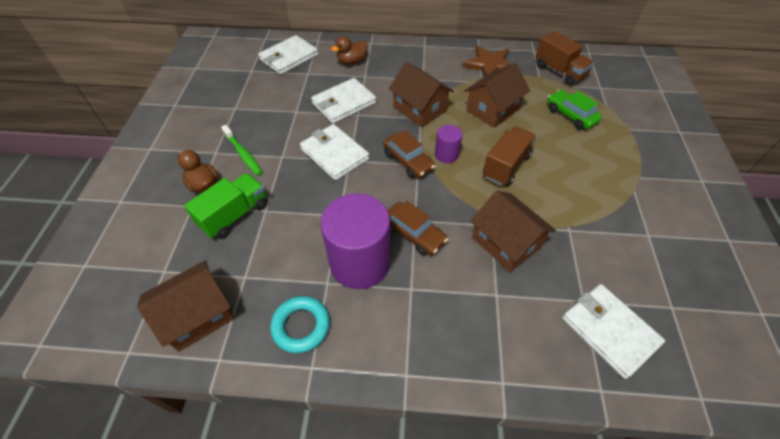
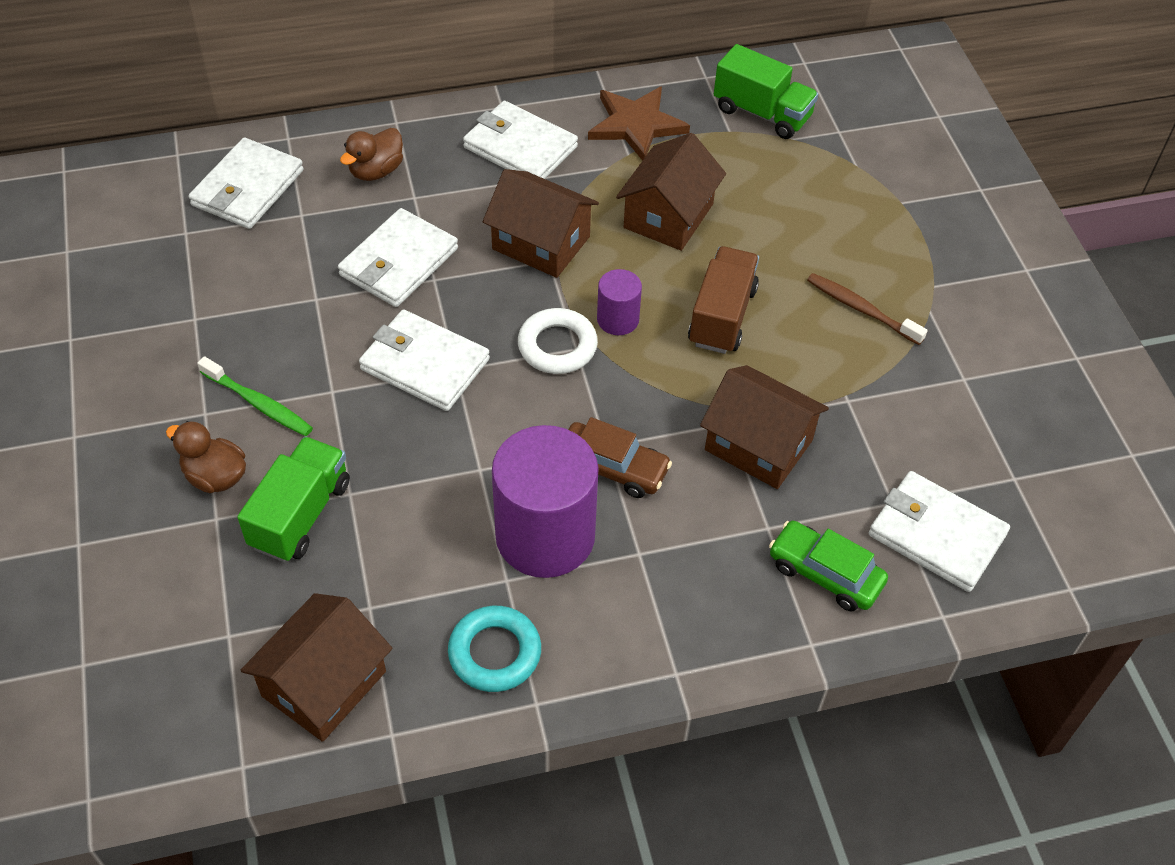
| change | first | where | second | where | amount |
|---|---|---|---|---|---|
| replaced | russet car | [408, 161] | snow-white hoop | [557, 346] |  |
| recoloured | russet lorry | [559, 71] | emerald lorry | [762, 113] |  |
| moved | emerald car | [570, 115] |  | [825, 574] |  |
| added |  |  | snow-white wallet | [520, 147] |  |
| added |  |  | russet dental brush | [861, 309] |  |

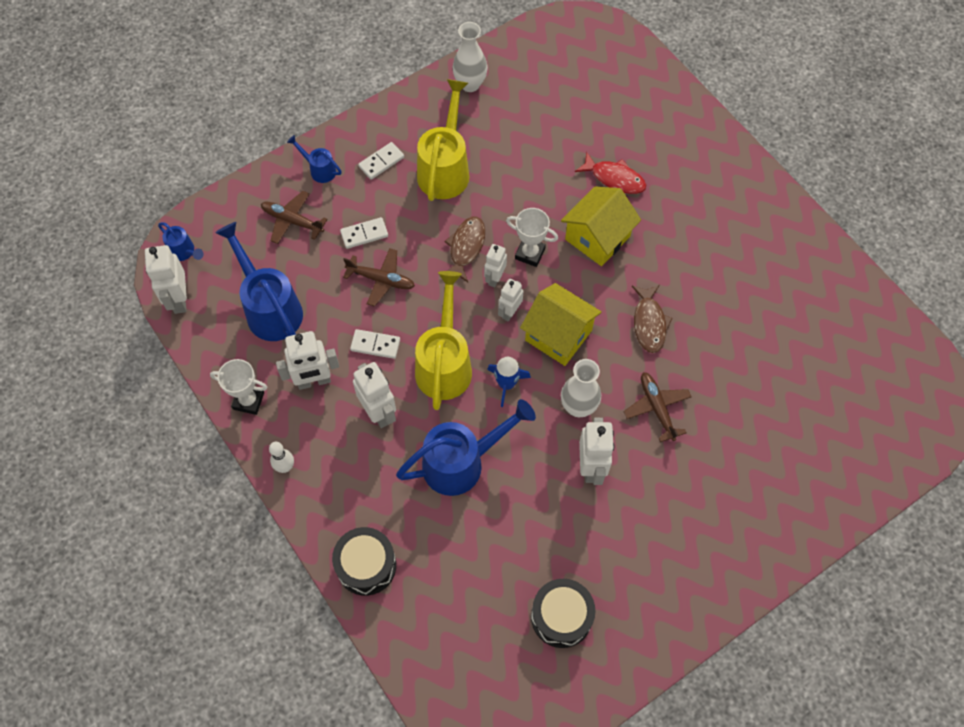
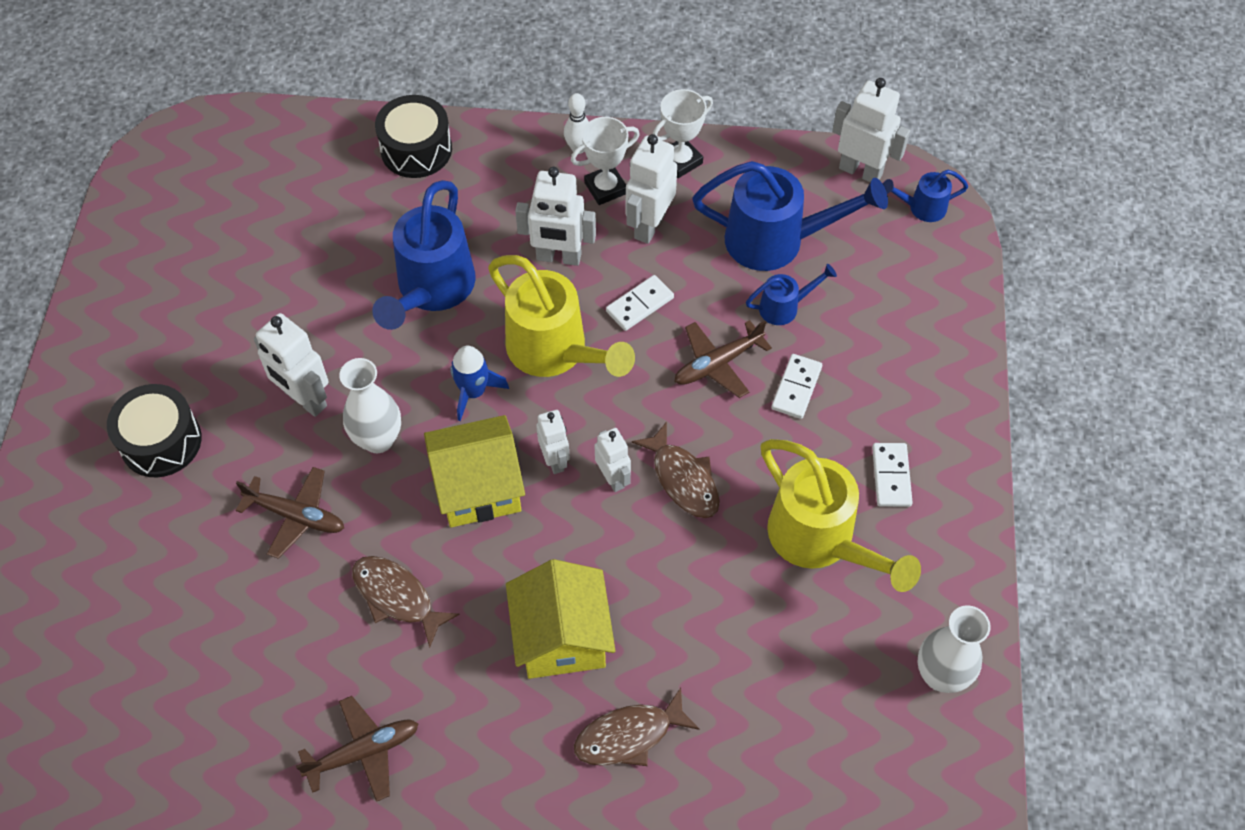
| change | first | where | second | where | amount |
|---|---|---|---|---|---|
| moved | russet plane | [292, 221] |  | [363, 752] |  |
| moved | royal blue watering pot | [319, 170] |  | [784, 307] |  |
| moved | snow-white trophy | [530, 253] |  | [605, 188] |  |
| moved | ebony snare drum | [561, 616] |  | [161, 441] |  |
| recoloured | red fish | [614, 178] | russet fish | [629, 735] |  |

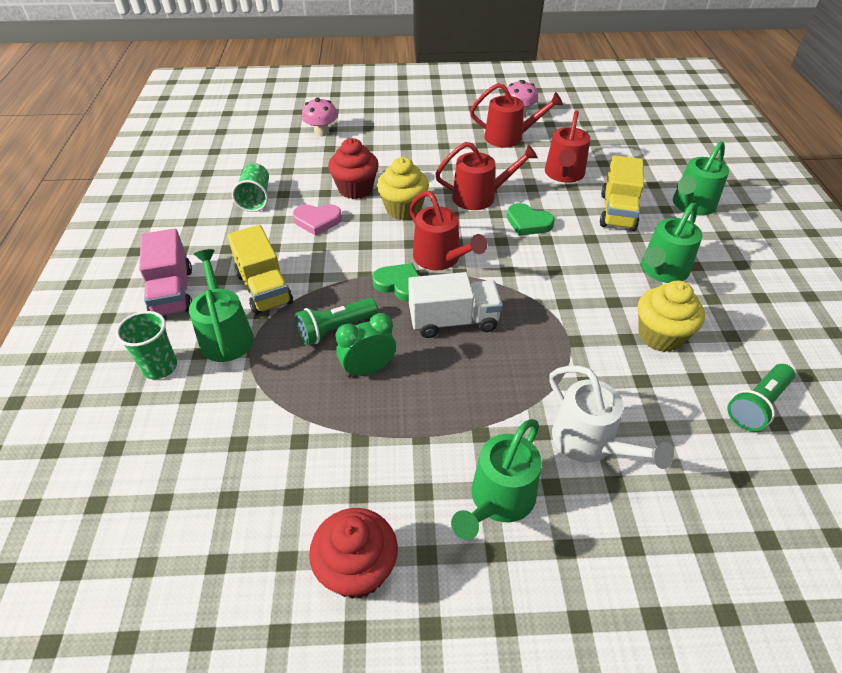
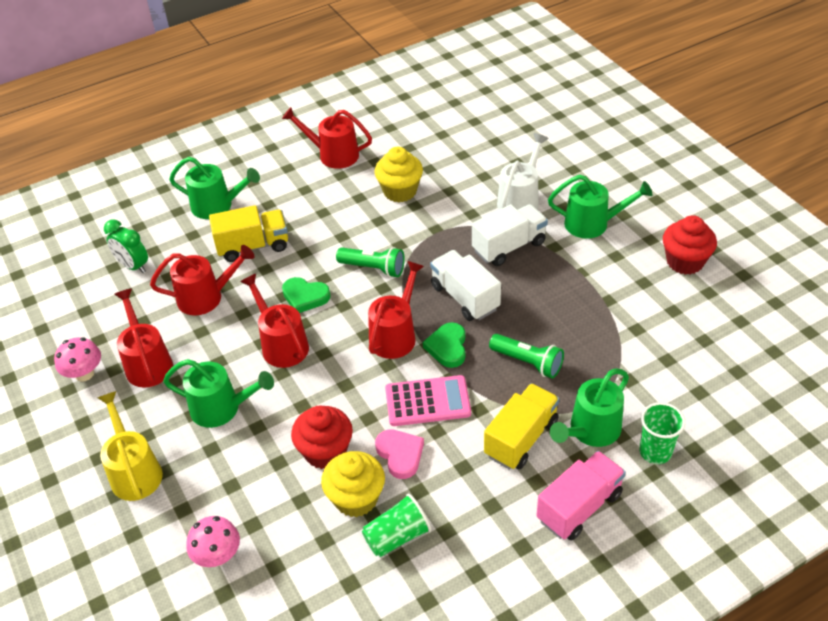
| change | first | where | second | where | amount |
|---|---|---|---|---|---|
| moved | emerald alarm clock | [368, 369] |  | [133, 266] |  |
| moved | yellow muffin | [403, 209] |  | [356, 498] |  |
| turned | emerald love heart | [528, 223] |  | [305, 297] | 105 degrees clockwise |
| moved | emerald watering pot | [662, 271] |  | [222, 408] |  |
| moved | emerald flashlight | [757, 405] |  | [373, 268] |  |
| added |  |  | yellow watering pot | [134, 471] |  |
| added |  |  | red watering pot | [333, 155] |  |
| added |  |  | pink calculator | [427, 401] |  |
| added |  |  | snow-white lorry | [509, 246] |  |

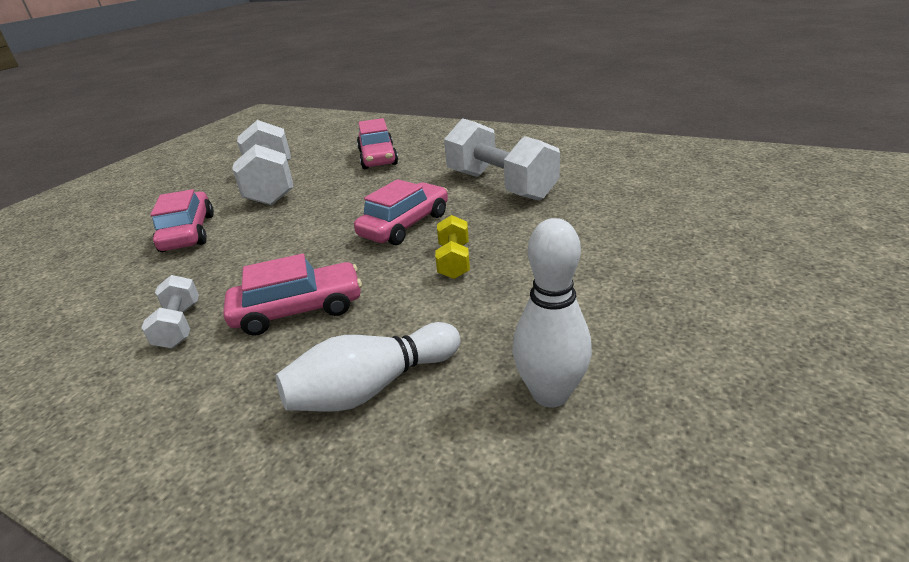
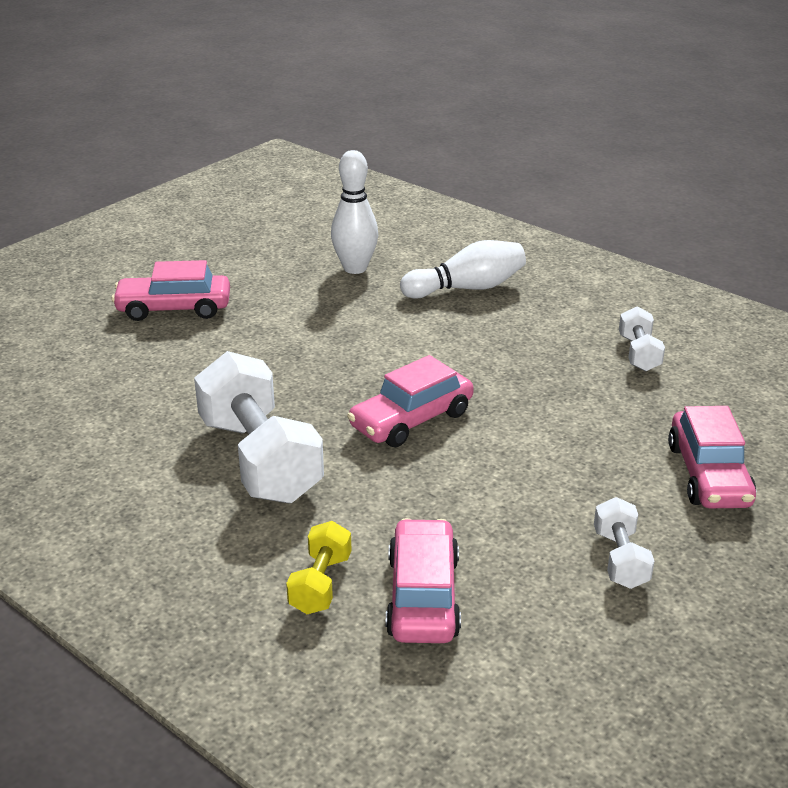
| change | first | where | second | where | amount |
|---|---|---|---|---|---|
| moved | pink car | [298, 310] |  | [174, 308] |  |
| resized | snow-white free weight | [271, 186] |  | [620, 559] | x0.49 |
| moved | yellow free weight | [454, 261] |  | [320, 584] |  |

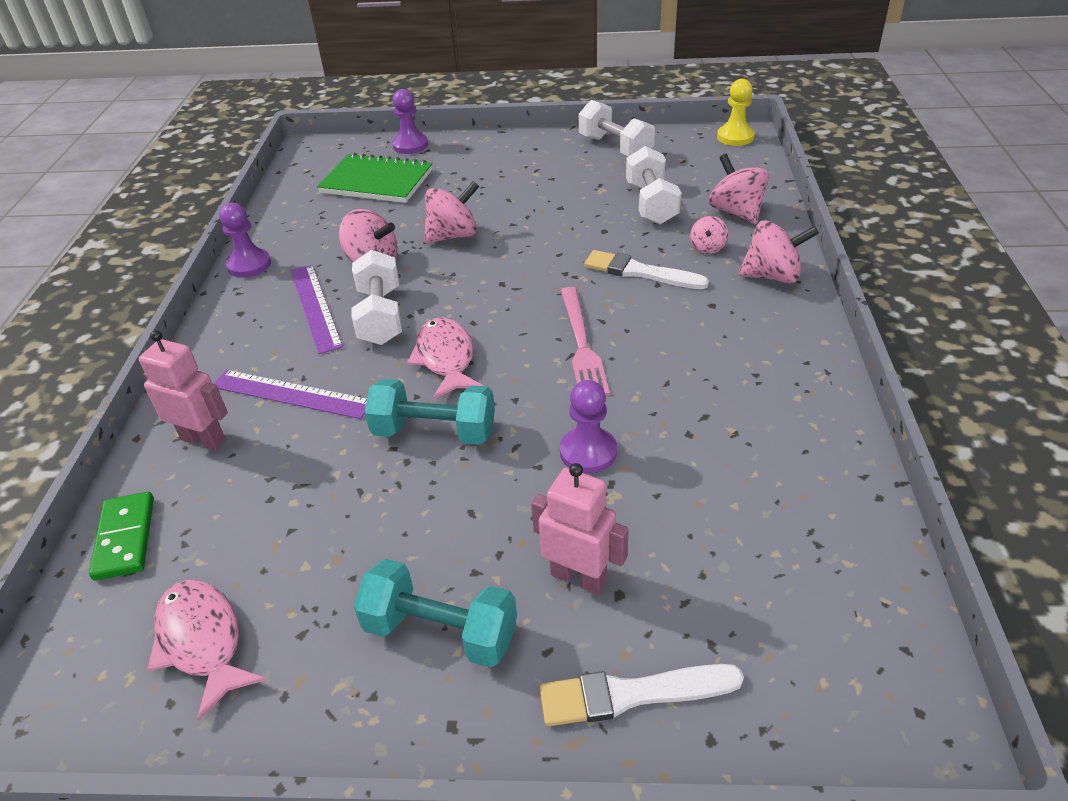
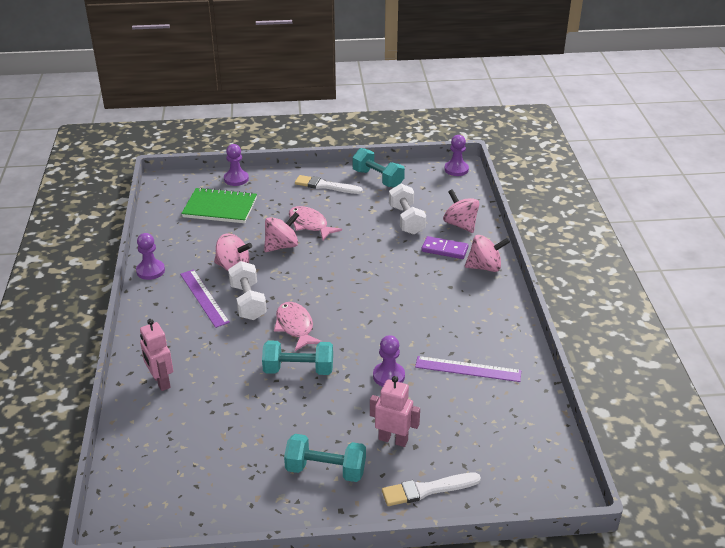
| change | first | where | second | where | amount |
|---|---|---|---|---|---|
| removed | emerald domino | [125, 538] |  |  |  |
| turned | pink toy robot | [204, 439] |  | [161, 381] | 135 degrees counterclockwise |
| moved | pink fish | [203, 642] |  | [310, 224] |  |
| moved | royal purple measuring stick | [291, 394] |  | [468, 369] |  |
| removed | pink dinner fork | [581, 345] |  |  |  |
| recoloured | snow-white free weight | [615, 147] | teal free weight | [378, 179] |  |
| moved | snow-white brush | [640, 272] |  | [325, 186] |  |
| replaced | pink whirligig | [707, 248] | royal purple domino | [444, 249] |  |
| recoloured | yellow game pawn | [735, 137] | royal purple game pawn | [456, 169] |  |

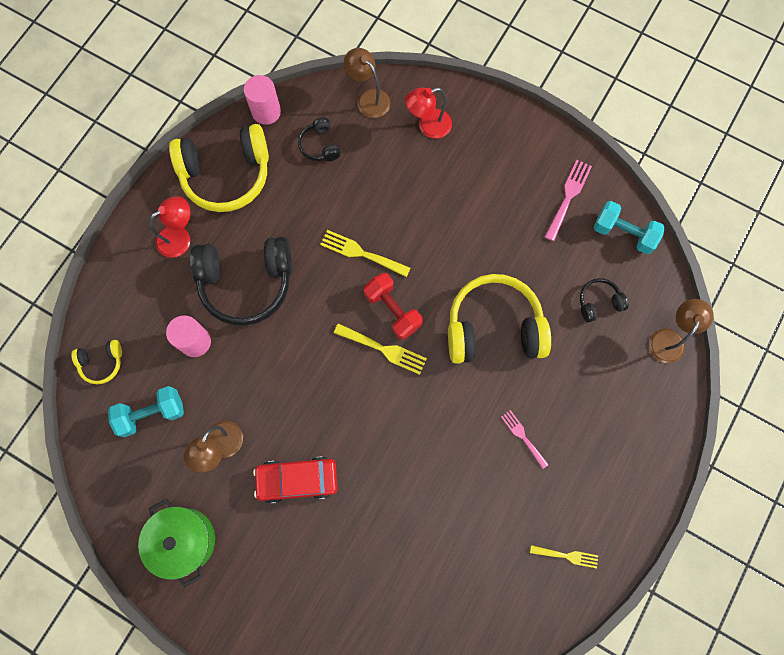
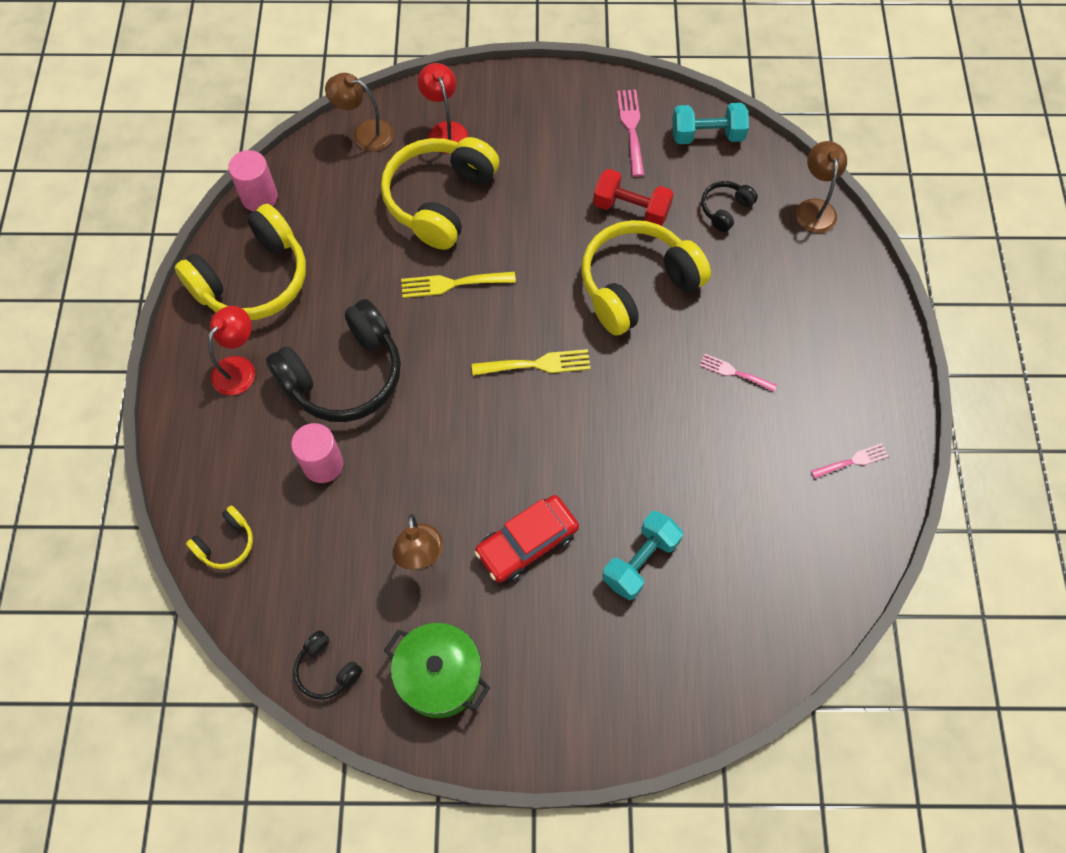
| change | first | where | second | where | amount |
|---|---|---|---|---|---|
| moved | teal free weight | [152, 413] |  | [640, 561] |  |
| moved | ebony headset | [320, 145] |  | [327, 669] |  |
| moved | red free weight | [393, 310] |  | [631, 209] |  |
| turned | red lamp | [428, 126] |  | [445, 130] | 120 degrees clockwise |
| recoloured | yellow dinner fork | [567, 556] | pink dinner fork | [852, 461] |  |
| added |  |  | yellow headset | [440, 200] |  |

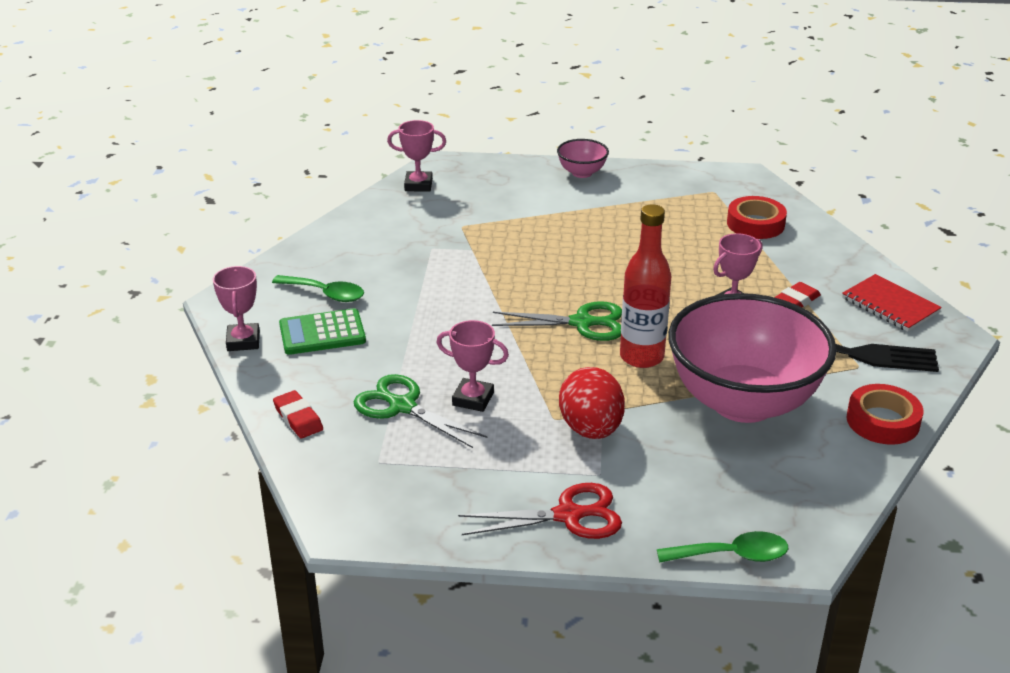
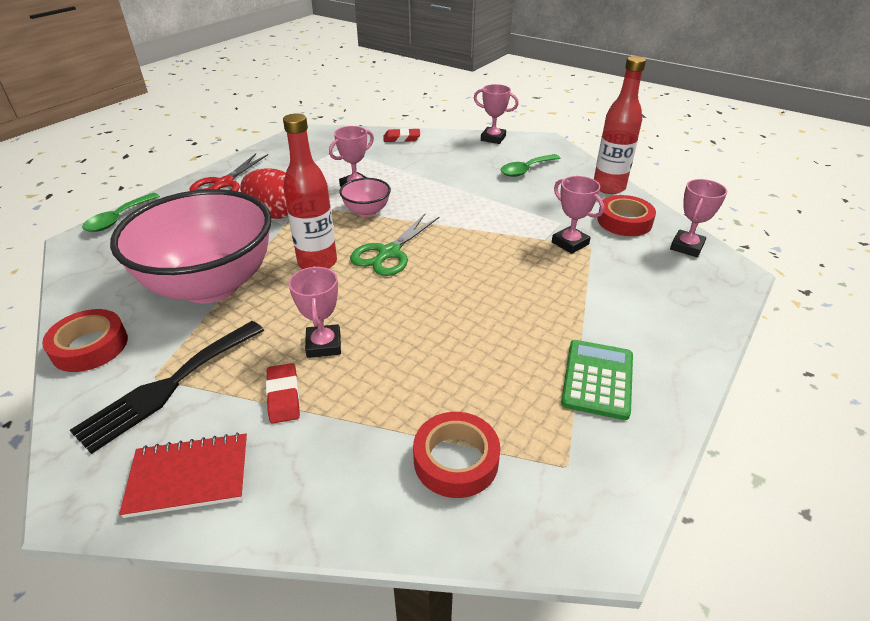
| change | first | where | second | where | amount |
|---|---|---|---|---|---|
| moved | emerald calculator | [322, 333] |  | [597, 379] |  |
| removed | emerald pair of scissors | [402, 406] |  |  |  |
| moved | pink bowl | [582, 173] |  | [367, 211] |  |
| added |  |  | pink trophy | [570, 243] |  |
| added |  |  | red flask | [608, 187] |  |
| added |  |  | red roll of tape | [624, 221] |  |

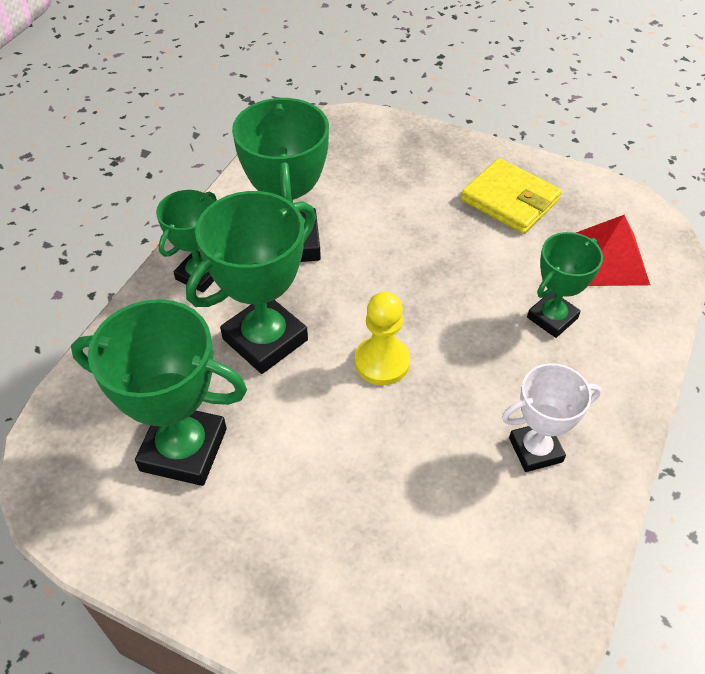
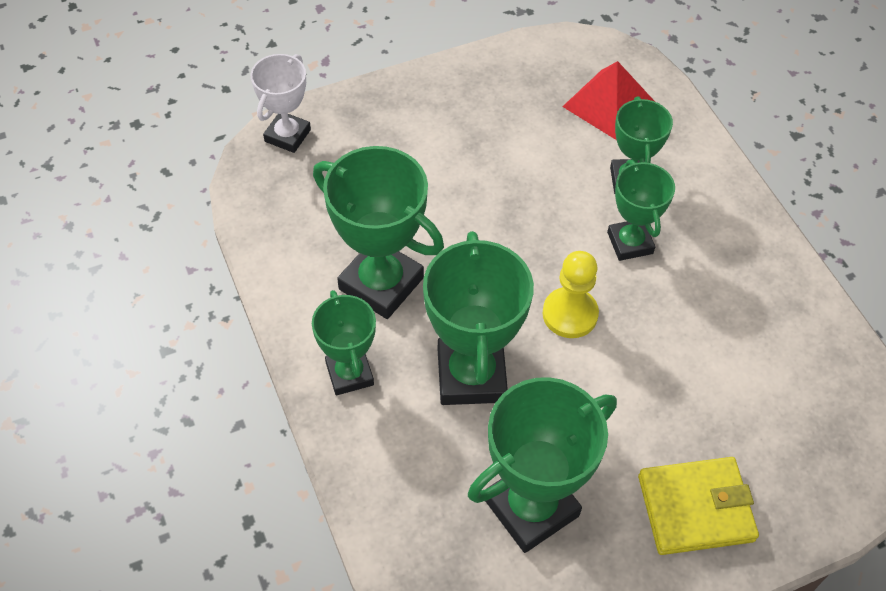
| change | first | where | second | where | amount |
|---|---|---|---|---|---|
| moved | yellow wallet | [510, 200] |  | [695, 508] |  |
| moved | snow-white trophy | [535, 450] |  | [287, 135] |  |
| added |  |  | emerald trophy | [630, 243] |  |

